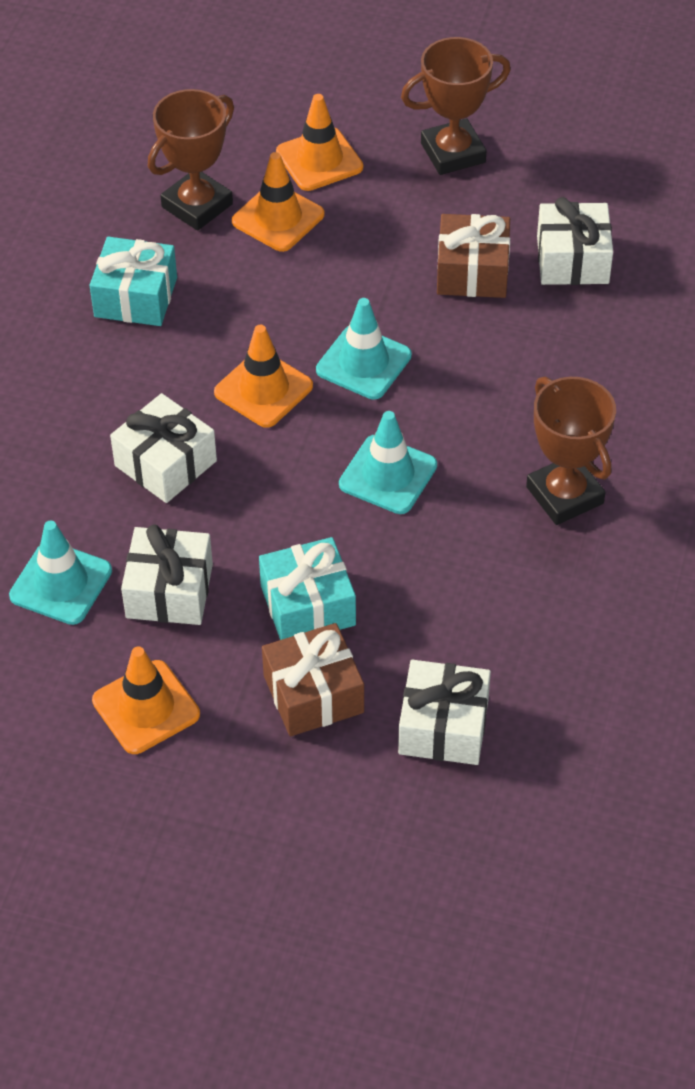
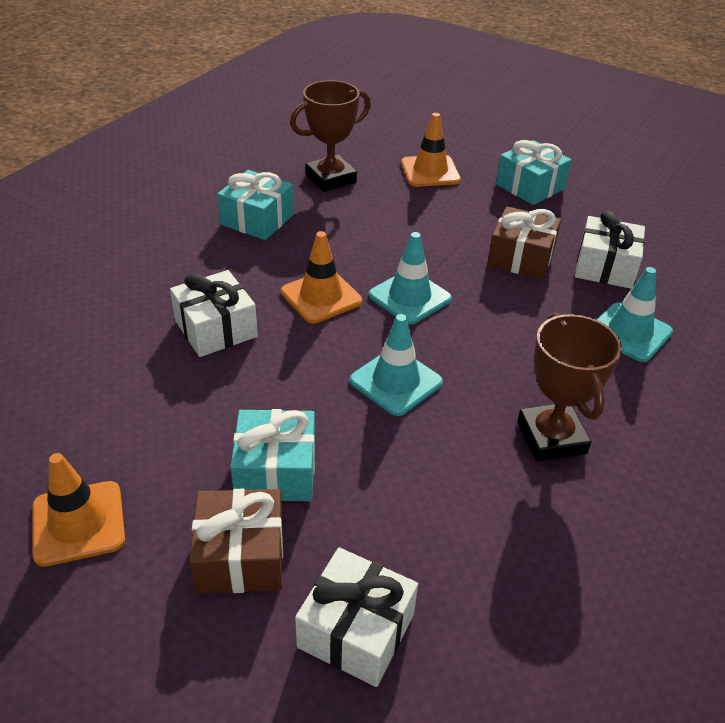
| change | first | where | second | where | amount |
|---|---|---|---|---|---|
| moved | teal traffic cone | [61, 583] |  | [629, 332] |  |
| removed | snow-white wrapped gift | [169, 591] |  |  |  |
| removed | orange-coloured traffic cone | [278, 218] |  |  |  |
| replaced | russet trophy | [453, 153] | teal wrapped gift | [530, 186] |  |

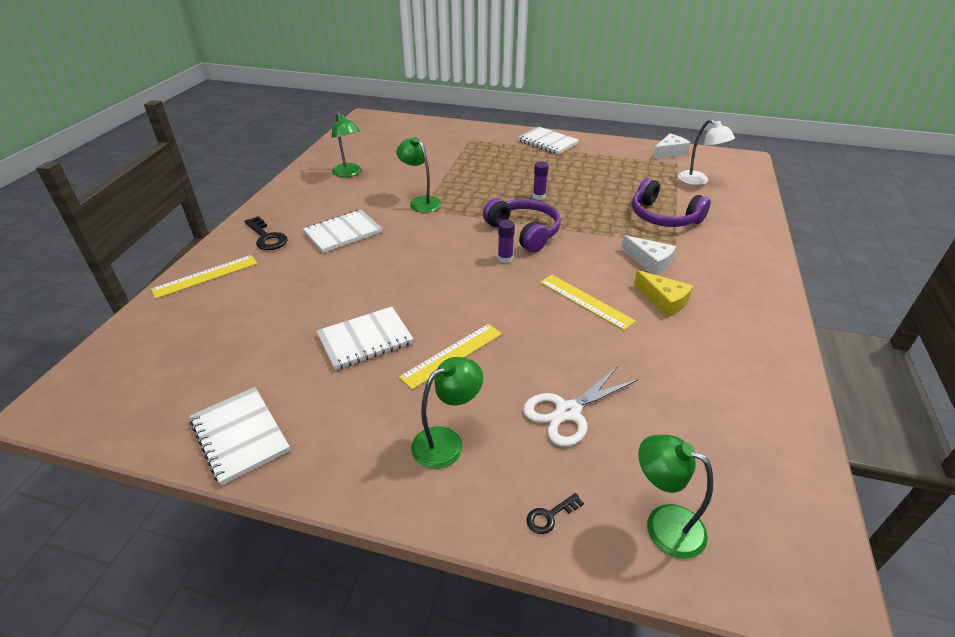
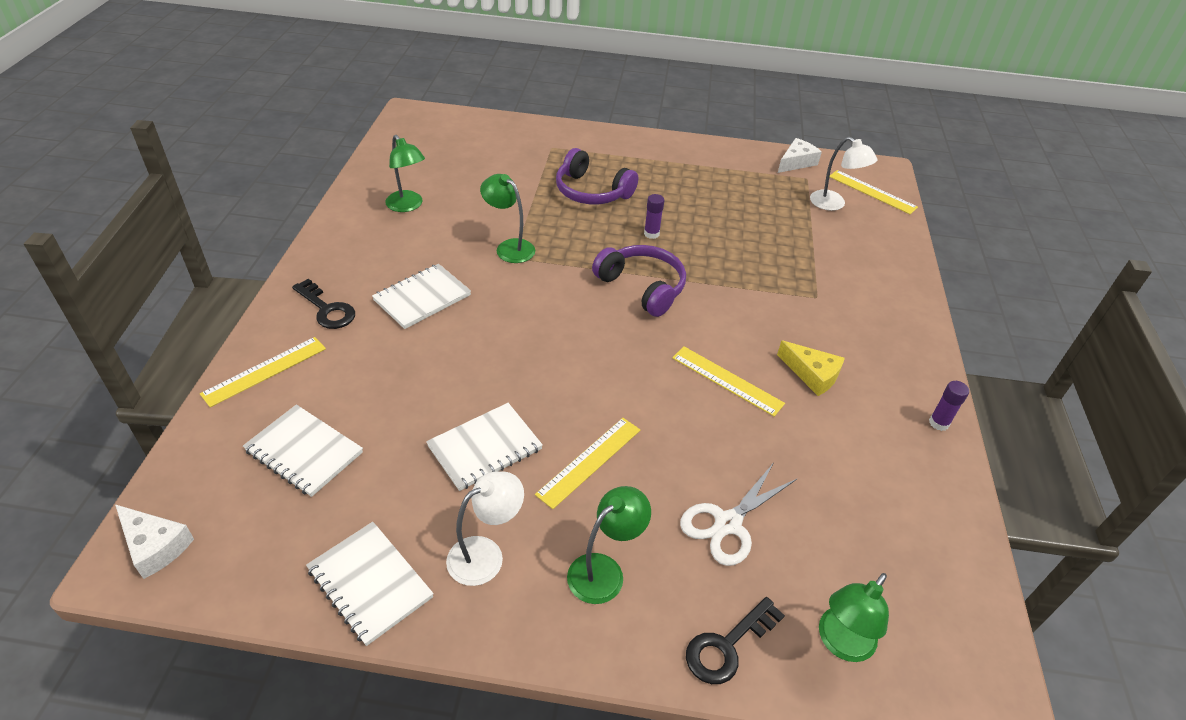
| change | first | where | second | where | amount |
|---|---|---|---|---|---|
| moved | royal purple stick of glue | [505, 258] |  | [939, 423] |  |
| moved | snow-white notebook | [547, 142] |  | [304, 452] |  |
| resized | ebony latchkey | [550, 516] |  | [727, 646] | x1.79 |
| moved | snow-white cheese wedge | [649, 262] |  | [155, 546] |  |
| moved | royal purple headset | [663, 217] |  | [592, 191] |  |
| turned | emerald lamp | [663, 524] |  | [840, 643] | 75 degrees counterclockwise |
| added |  |  | snow-white lamp | [486, 554] |  |
| added |  |  | yellow measuring stick | [872, 192] |  |

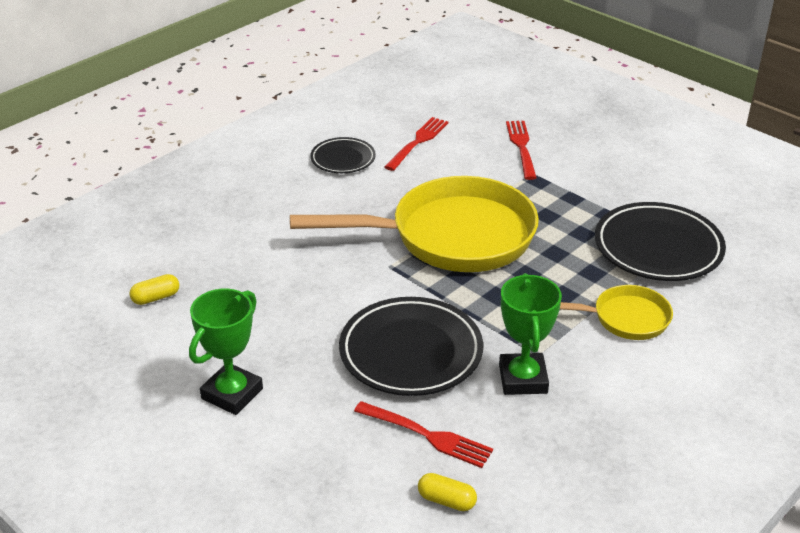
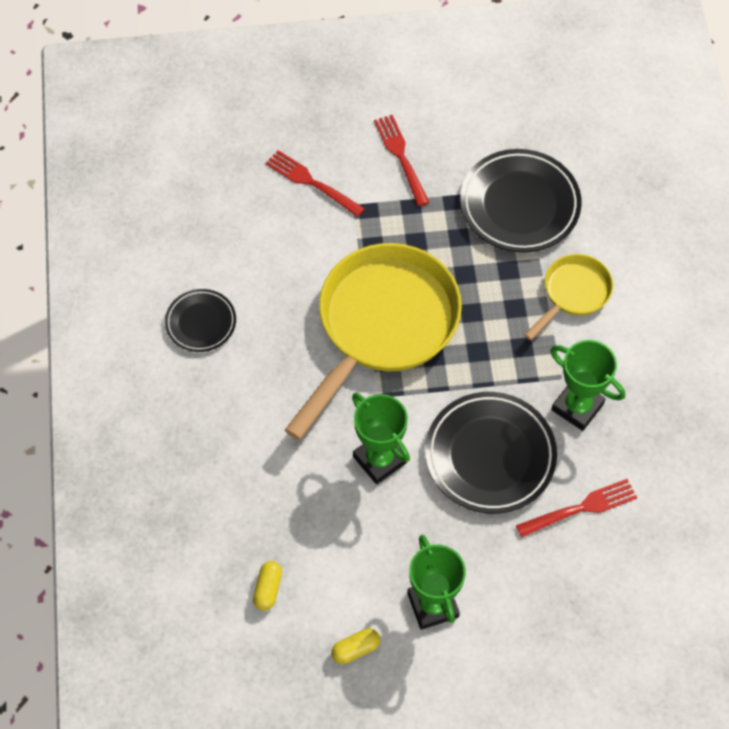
| change | first | where | second | where | amount |
|---|---|---|---|---|---|
| moved | red dinner fork | [418, 142] |  | [401, 157] |  |
| moved | yellow capsule | [446, 500] |  | [355, 649] |  |
| added |  |  | emerald trophy | [379, 459] |  |

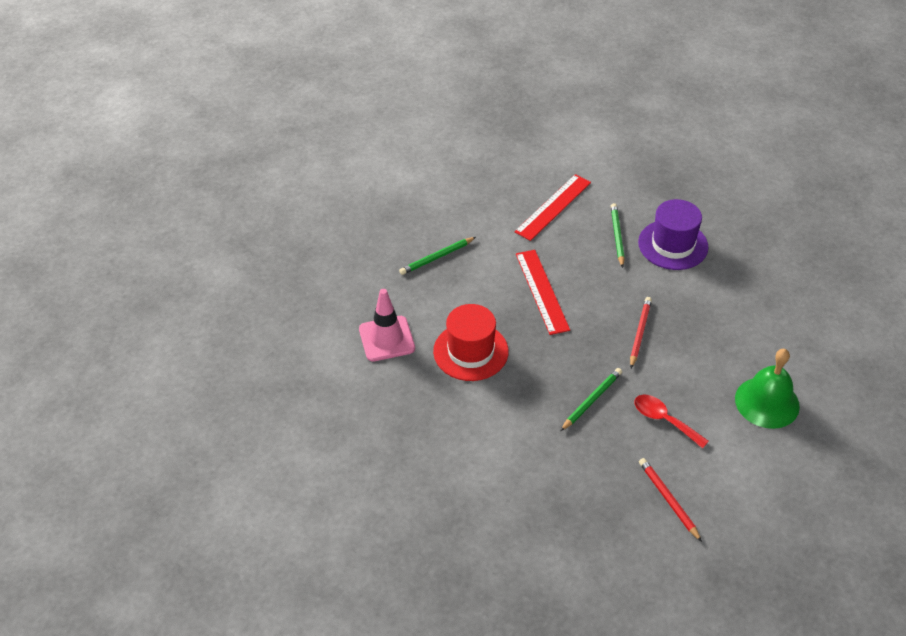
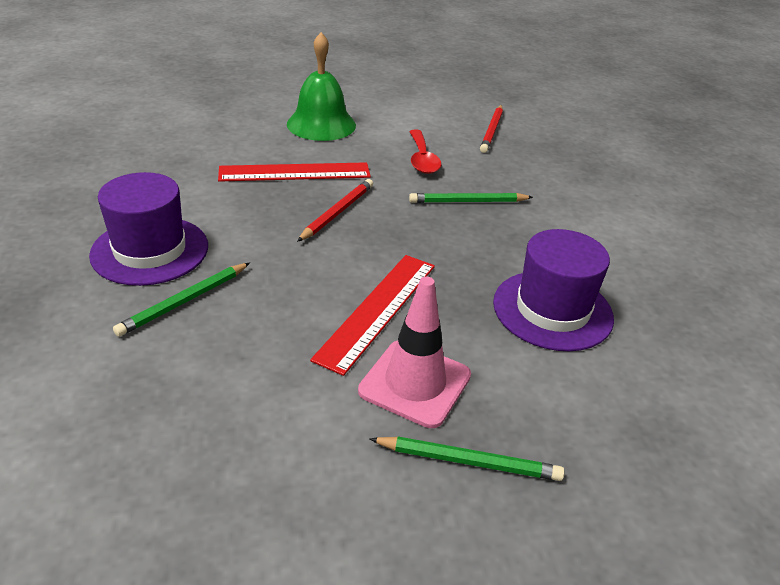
| change | first | where | second | where | amount |
|---|---|---|---|---|---|
| moved | pink traffic cone | [386, 339] |  | [415, 383] |  |
| recoloured | red tall hat | [470, 351] | royal purple tall hat | [552, 310] |  |
| moved | red measuring stick | [553, 207] |  | [295, 172] |  |
| turned | red wooden pencil | [639, 333] |  | [337, 212] | 150 degrees clockwise |

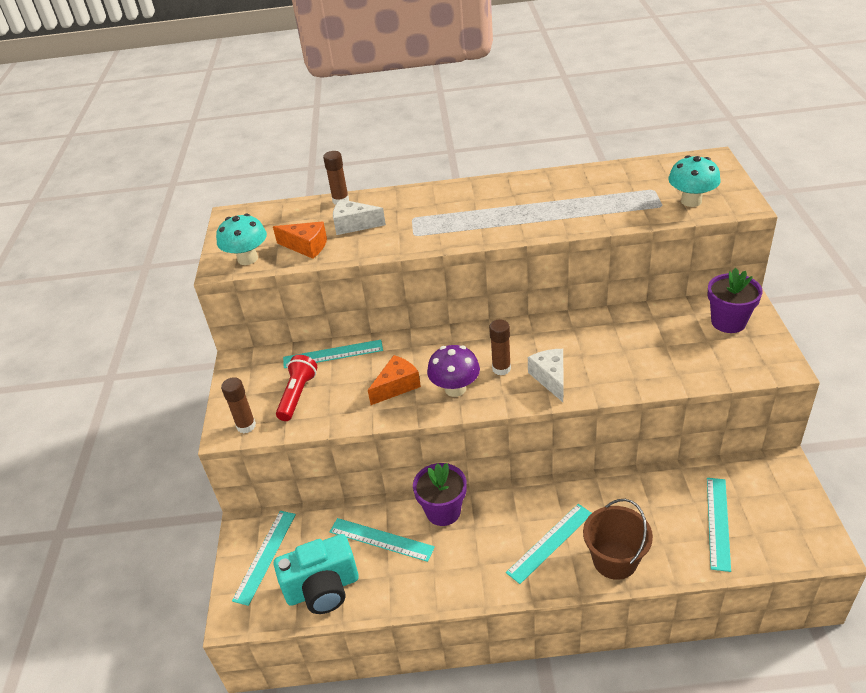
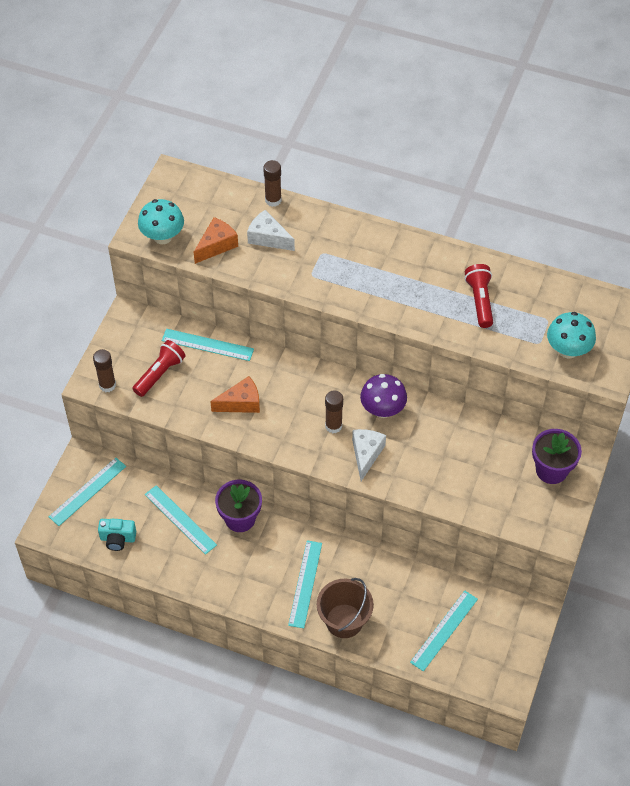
| change | first | where | second | where | amount |
|---|---|---|---|---|---|
| turned | orange-coloured cheese wedge | [306, 246] |  | [216, 245] | 90 degrees counterclockwise |
| resized | teal photo camera | [323, 589] |  | [117, 539] | x0.57 |
| moved | royal purple toadstool | [455, 389] |  | [382, 410] |  |
| turned | teal measuring stick | [550, 542] |  | [305, 584] | 60 degrees counterclockwise |
| added |  |  | red flashlight | [479, 301] |  |

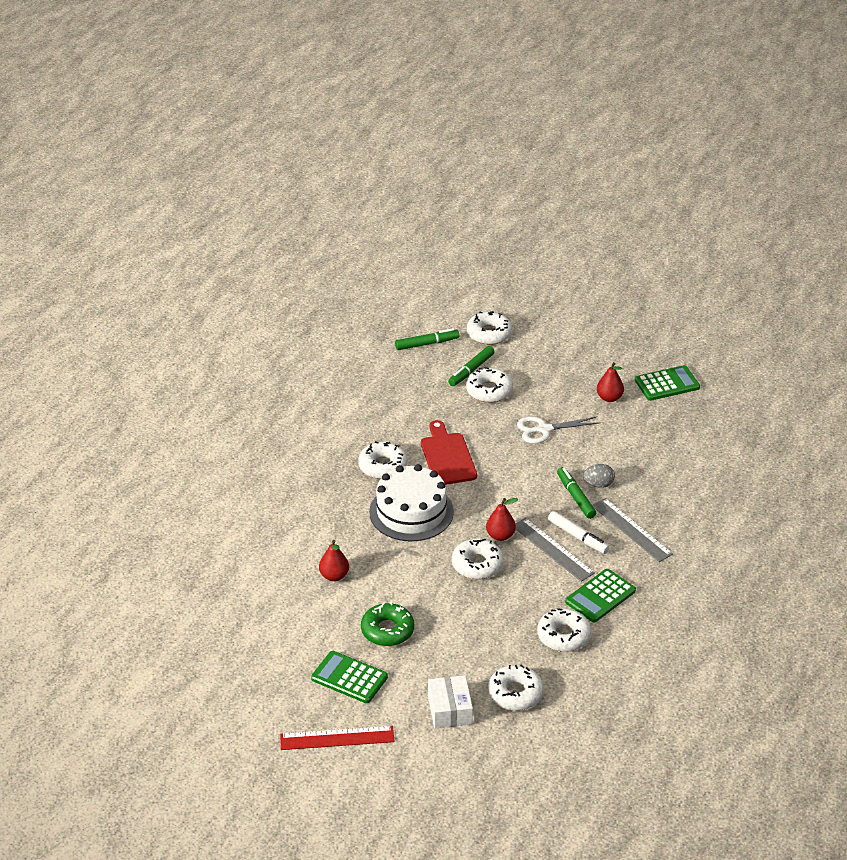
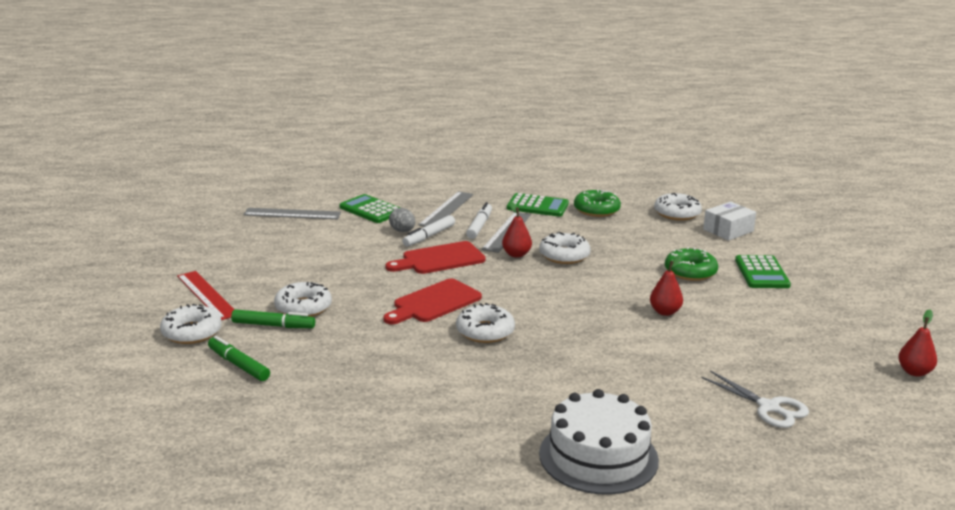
| change | first | where | second | where | amount |
|---|---|---|---|---|---|
| moved | red measuring stick | [337, 738] |  | [207, 295] |  |
| moved | snow-white cake | [411, 512] |  | [598, 456] |  |
| moved | snow-white pair of scissors | [544, 429] |  | [769, 407] |  |
| recoloured | snow-white doughnut | [563, 636] | emerald doughnut | [596, 210] |  |
| recoloured | emerald marker | [576, 497] | snow-white marker | [429, 236] |  |
| moved | red pear | [609, 398] |  | [914, 372] |  |
| moved | emerald calculator | [667, 384] |  | [371, 210] |  |
| added |  |  | gray measuring stick | [292, 214] |  |
| added |  |  | red bread board | [440, 259] |  |

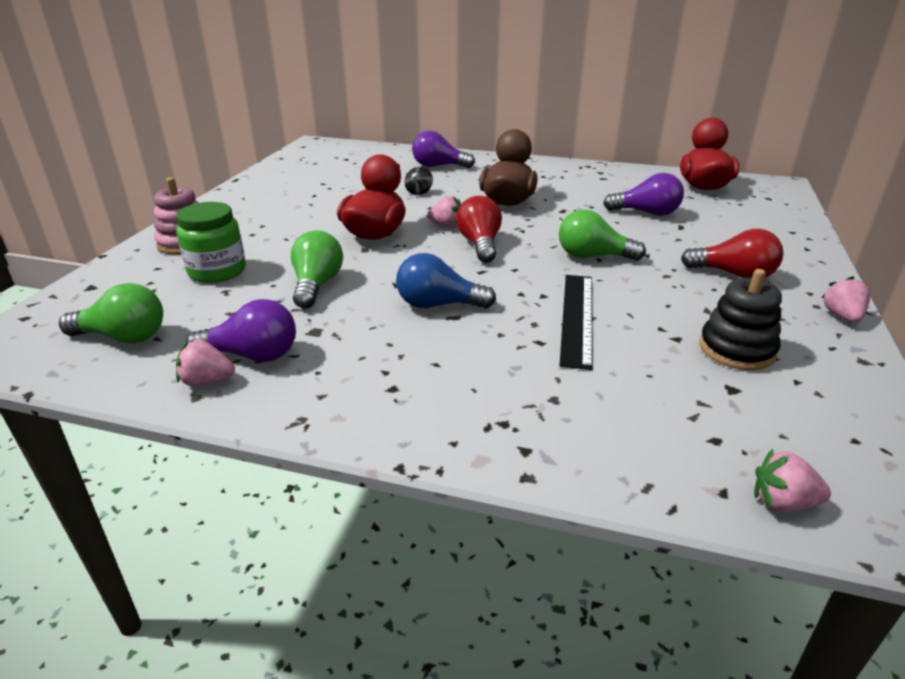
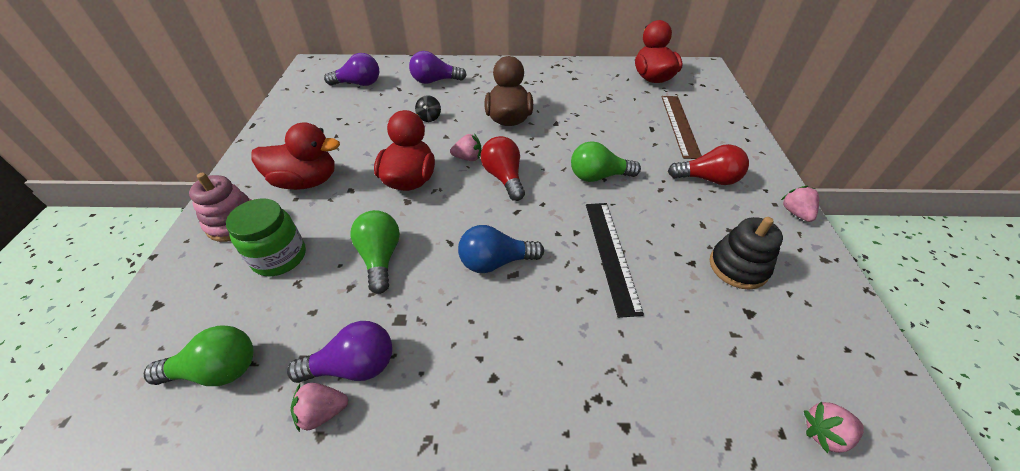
| change | first | where | second | where | amount |
|---|---|---|---|---|---|
| moved | royal purple bulb | [646, 213] |  | [358, 84] |  |
| added |  |  | red toy duck | [306, 181] |  |
| added |  |  | russet measuring stick | [679, 125] |  |

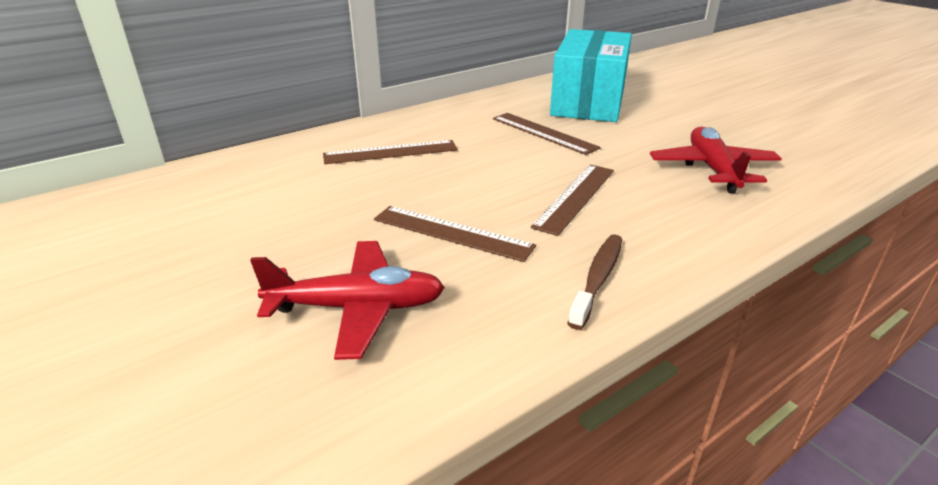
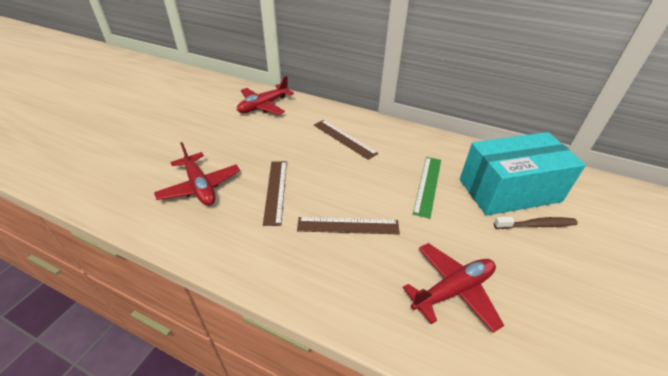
| change | first | where | second | where | amount |
|---|---|---|---|---|---|
| recoloured | russet measuring stick | [543, 133] | emerald measuring stick | [428, 185] |  |
| moved | russet dental brush | [598, 279] |  | [536, 225] |  |
| added |  |  | red plane | [263, 106] |  |

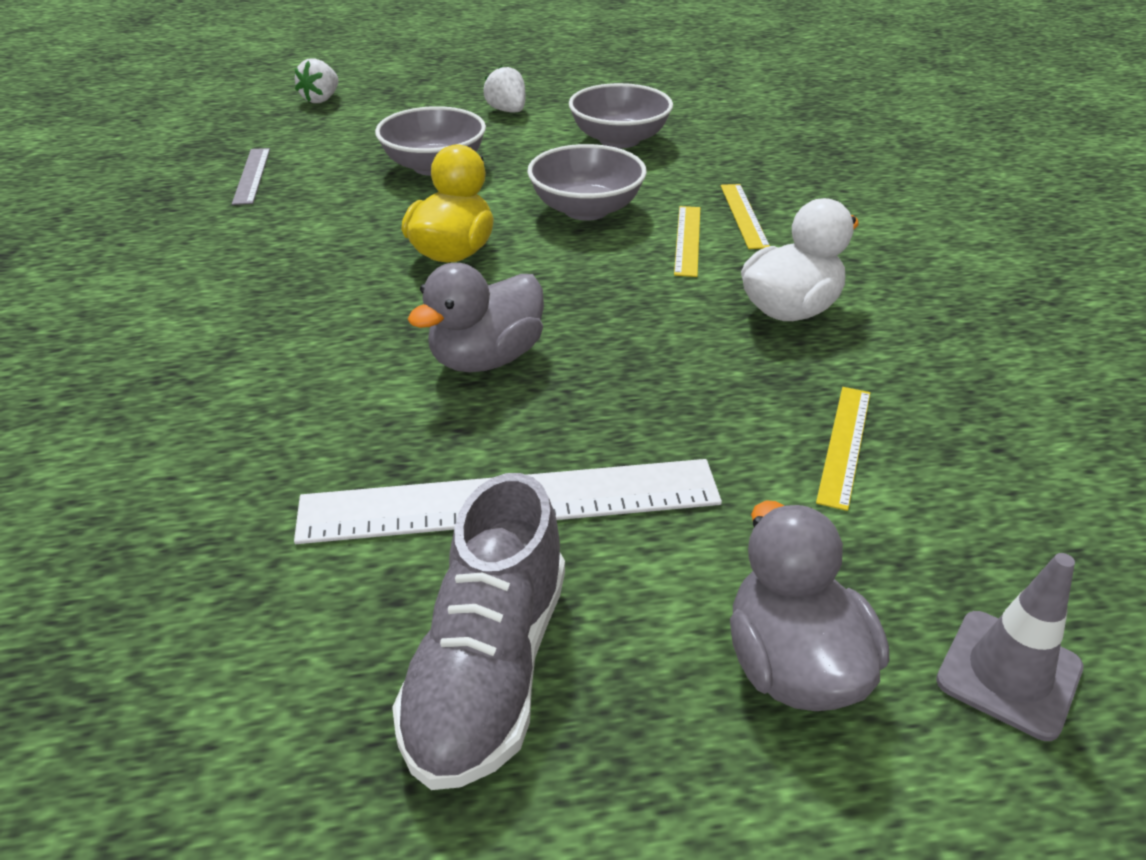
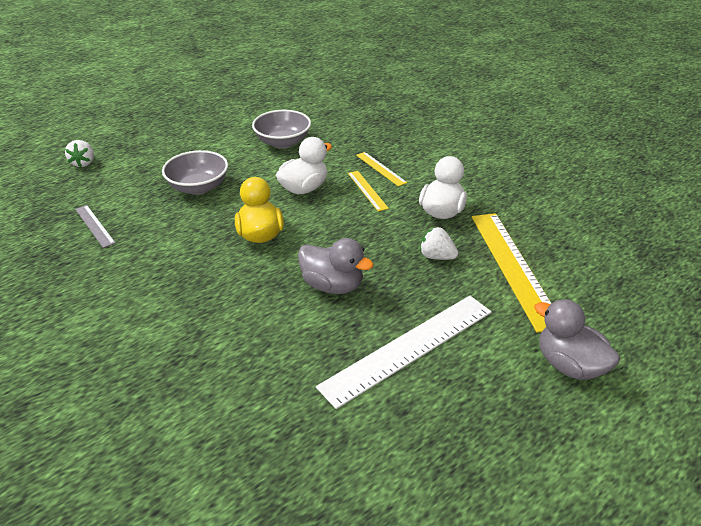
| change | first | where | second | where | amount |
|---|---|---|---|---|---|
| removed | gray shoe | [488, 670] |  |  |  |
| turned | gray toy duck | [486, 359] |  | [333, 285] | 75 degrees counterclockwise |
| moved | snow-white toy strawberry | [507, 111] |  | [437, 256] |  |
| replaced | gray bowl | [586, 209] | snow-white toy duck | [304, 188] |  |
| resized | yellow measuring stick | [844, 445] |  | [513, 267] | x2.07 |
| removed | gray traffic cone | [1008, 674] |  |  |  |

